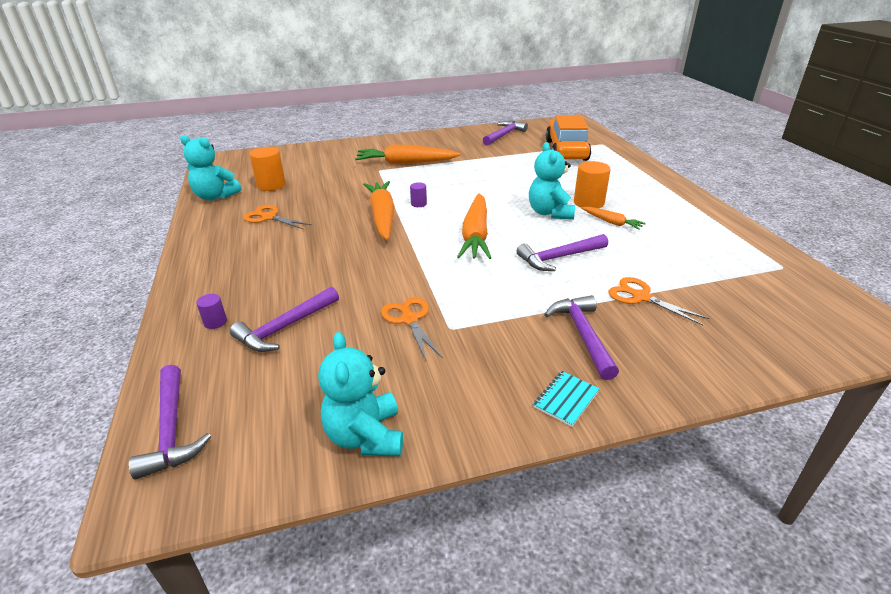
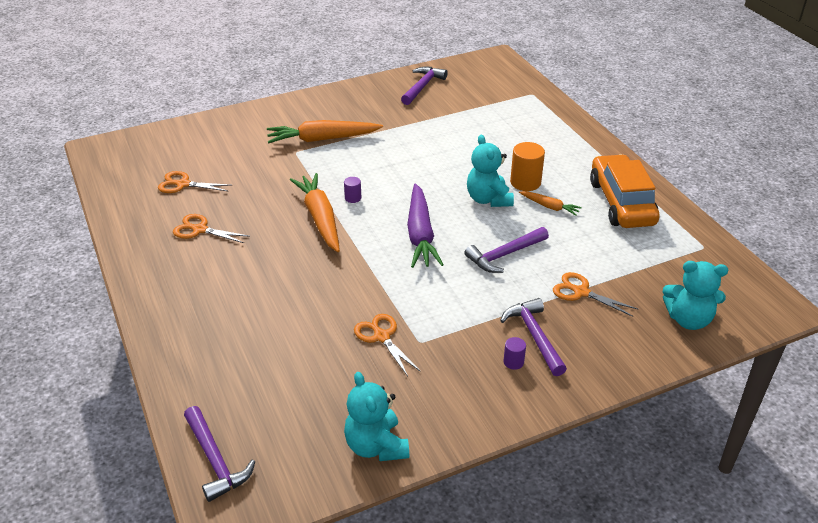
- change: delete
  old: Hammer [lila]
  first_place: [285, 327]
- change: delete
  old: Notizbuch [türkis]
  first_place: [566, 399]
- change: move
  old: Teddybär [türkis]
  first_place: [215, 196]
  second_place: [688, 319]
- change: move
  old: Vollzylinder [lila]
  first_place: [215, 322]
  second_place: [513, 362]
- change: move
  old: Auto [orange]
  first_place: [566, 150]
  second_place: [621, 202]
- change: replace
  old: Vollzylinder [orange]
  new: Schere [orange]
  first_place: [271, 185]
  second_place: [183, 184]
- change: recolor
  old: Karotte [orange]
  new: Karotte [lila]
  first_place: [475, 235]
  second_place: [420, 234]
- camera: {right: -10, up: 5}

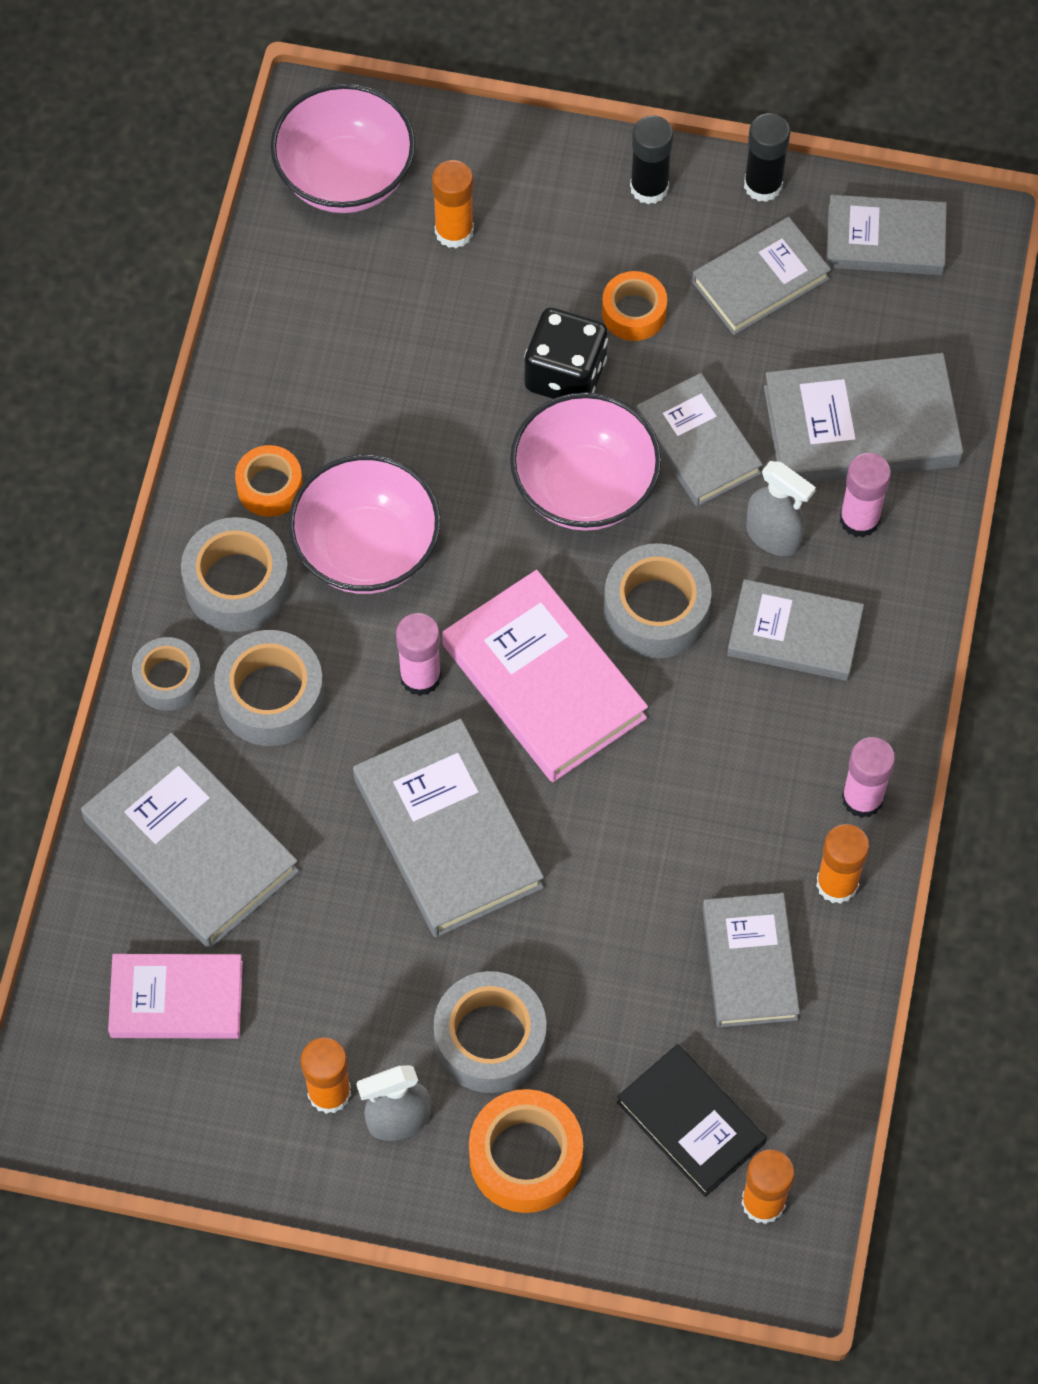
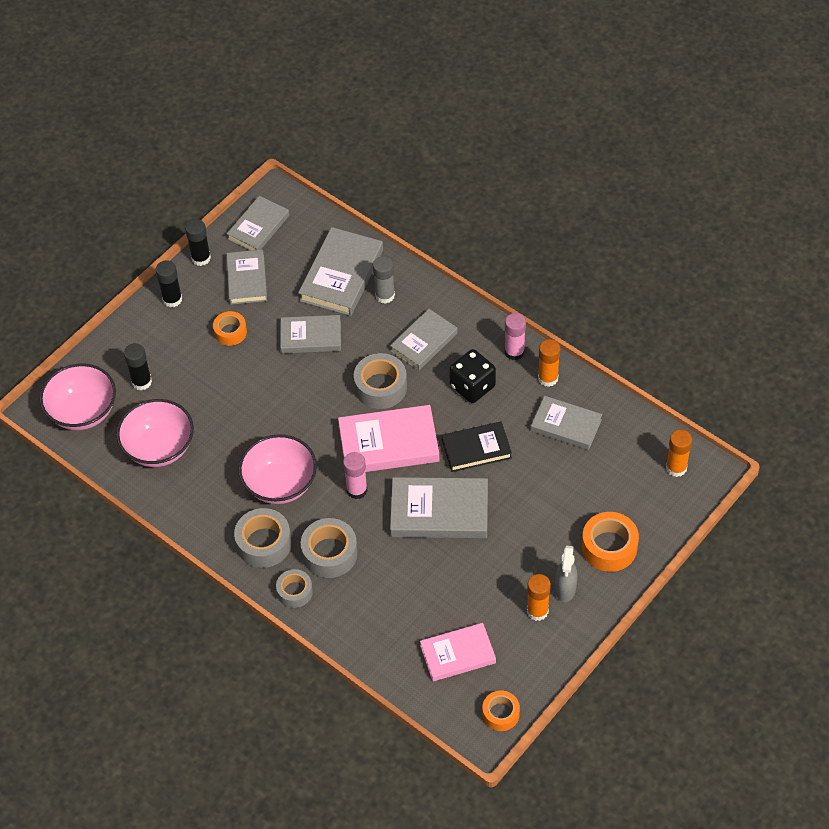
- change: delete
  old: Buch [grau]
  first_place: [190, 846]
- change: delete
  old: Klebeband [grau]
  first_place: [490, 1039]
- change: delete
  old: Sprühflasche [grau]
  first_place: [773, 536]
- change: move
  old: Klebeband [orange]
  first_place: [270, 487]
  second_place: [501, 714]
- change: move
  old: Schüssel [rosa]
  first_place: [584, 487]
  second_place: [159, 448]
- change: move
  old: Spielwürfel [schwarz]
  first_place: [565, 375]
  second_place: [472, 386]
- change: move
  old: Buch [schwarz]
  first_place: [691, 1122]
  second_place: [476, 449]
- change: recolor
  old: Klebestift [orange]
  new: Klebestift [schwarz]
  first_place: [454, 231]
  second_place: [141, 382]
- change: recolor
  old: Klebestift [rosa]
  new: Klebestift [grau]
  first_place: [859, 519]
  second_place: [385, 295]
- change: rotate
  old: Buch [rosa]
  first_place: [176, 1000]
  second_place: [458, 654]
  degrees: 45
- camera: {right: -60, up: -10}

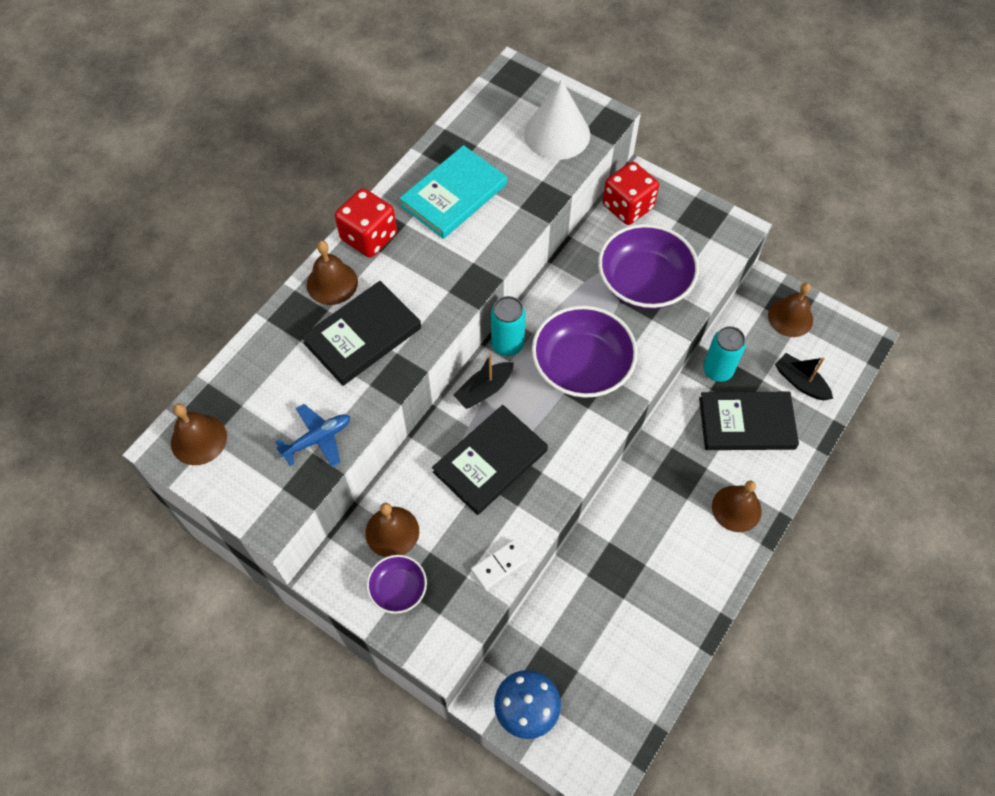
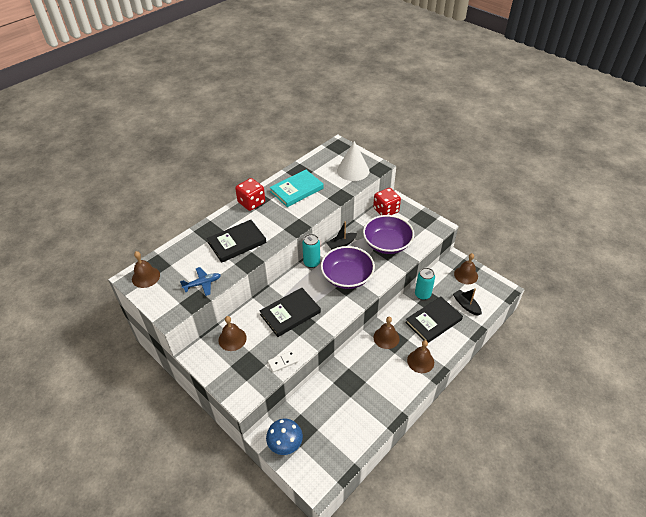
- change: delete
  old: Schüssel [lila]
  first_place: [398, 589]
- change: move
  old: Glocke [braun]
  first_place: [332, 283]
  second_place: [386, 337]
- change: move
  old: Boot [schwarz]
  first_place: [484, 390]
  second_place: [341, 244]
- change: rotate
  old: Buch [schwarz]
  first_place: [746, 423]
  second_place: [433, 321]
  degrees: -45
- camera: {right: 10, up: -15}

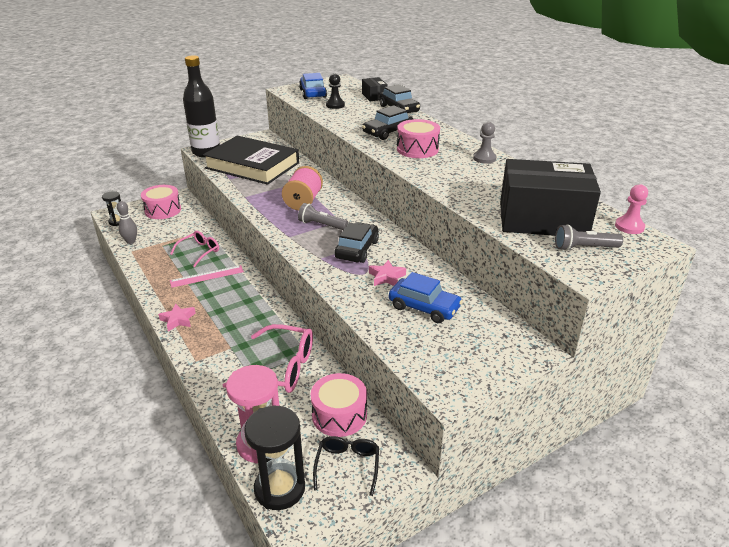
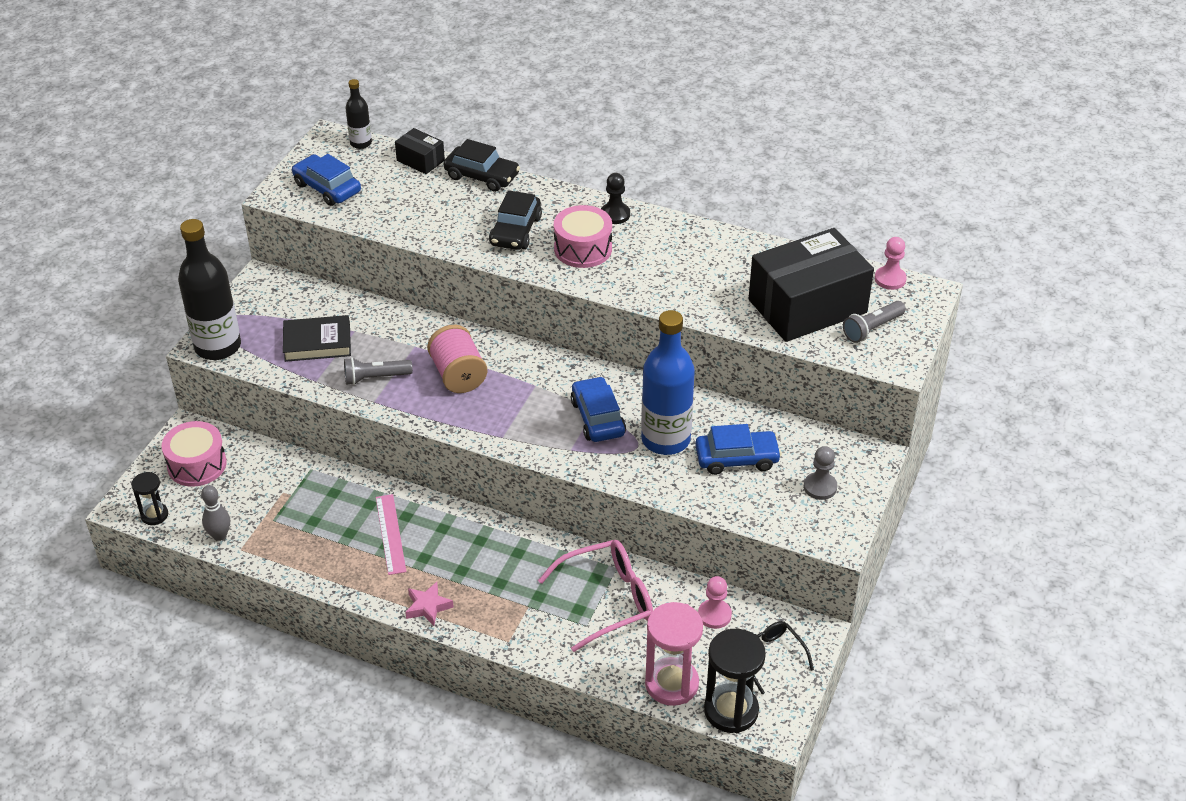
- change: delete
  old: Brille [rosa]
  first_place: [199, 252]
- change: insert
  new: Flasche [schwarz]
  second_place: [361, 143]
- change: move
  old: Taschenlampe [grau]
  first_place: [321, 225]
  second_place: [375, 378]
- change: move
  old: Bauer [schwarz]
  first_place: [335, 105]
  second_place: [615, 214]
- change: move
  old: Bauer [grau]
  first_place: [484, 158]
  second_place: [820, 487]
- change: replace
  old: Trommel [rosa]
  new: Bauer [rosa]
  first_place: [339, 415]
  second_place: [714, 615]
- change: replace
  old: Stern [rosa]
  new: Flasche [blau]
  first_place: [386, 277]
  second_place: [665, 440]
- change: recolor
  old: Auto [schwarz]
  new: Auto [blau]
  first_place: [357, 249]
  second_place: [598, 418]
- change: rotate
  old: Lineal [rosa]
  first_place: [207, 276]
  second_place: [391, 534]
  degrees: -45
- change: resize
  old: Buch [schwarz]
  first_place: [252, 165]
  second_place: [317, 342]
  factor: 0.54
- camera: {right: -35, up: 10}

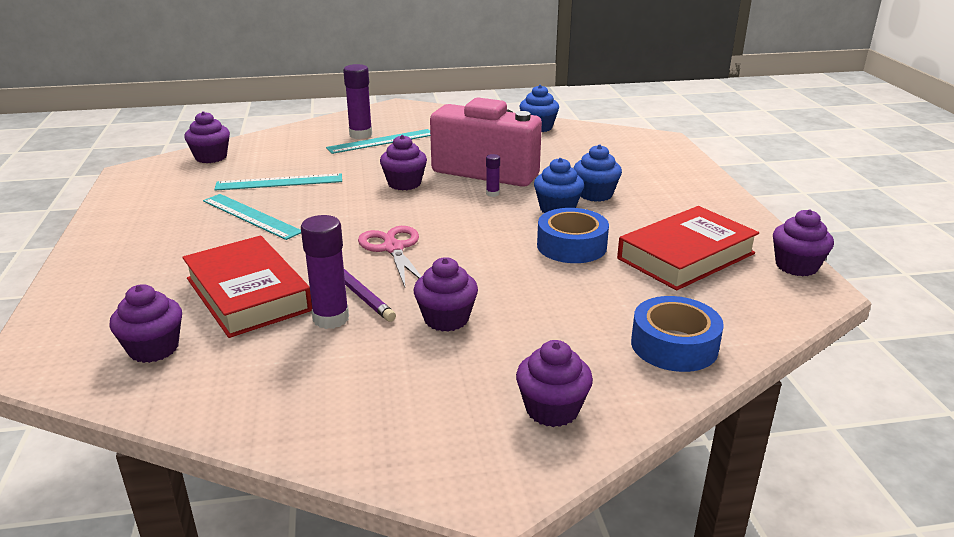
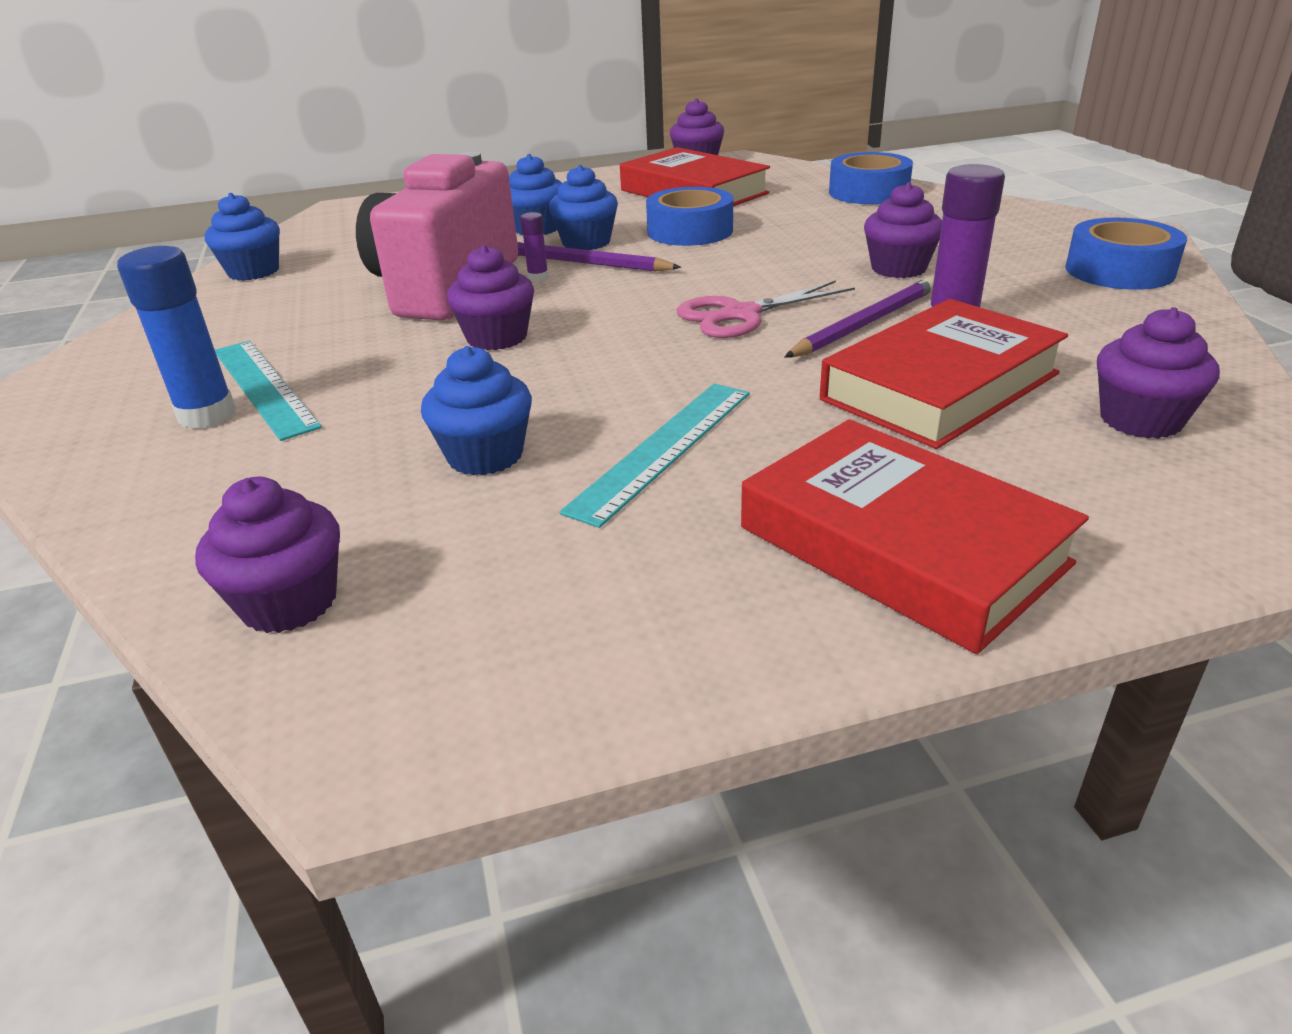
- change: delete
  old: Muffin [lila]
  first_place: [552, 409]
- change: insert
  new: Bleistift [lila]
  second_place: [584, 263]
- change: insert
  new: Buch [rot]
  second_place: [900, 545]
- change: insert
  new: Klebeband [blau]
  second_place: [1119, 270]
- change: replace
  old: Lineal [türkis]
  new: Muffin [blau]
  first_place: [279, 182]
  second_place: [485, 455]
- change: recolor
  old: Klebestift [lila]
  new: Klebestift [blau]
  first_place: [360, 135]
  second_place: [207, 415]
- camera: {right: -95, up: 5}

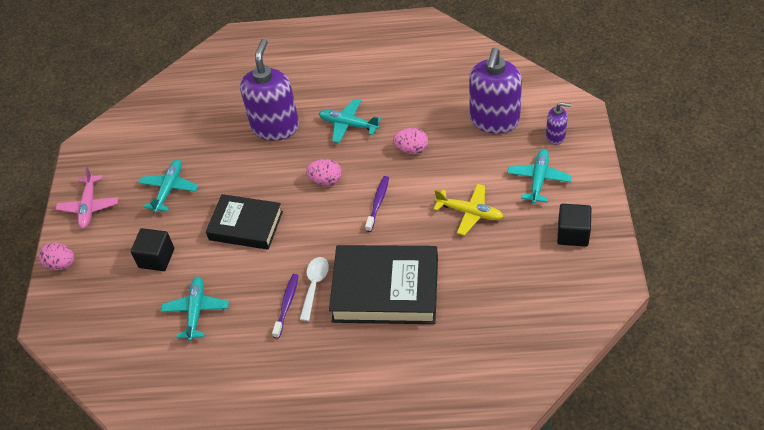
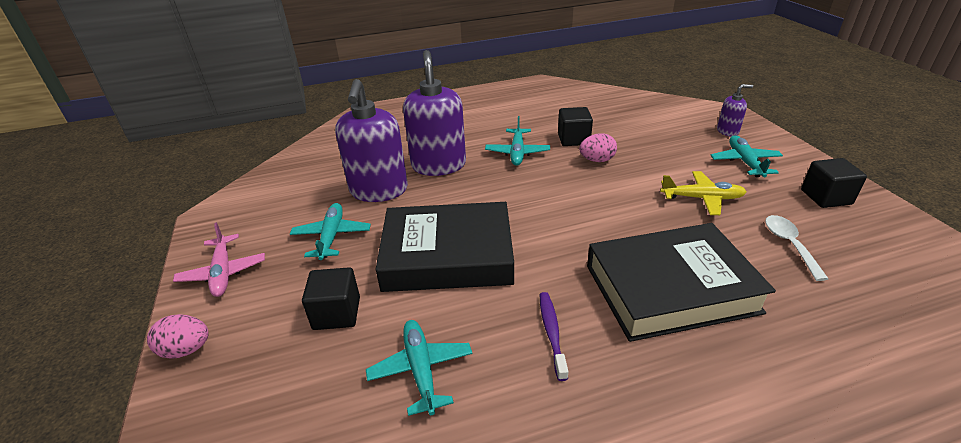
- change: delete
  old: Ei [rosa]
  first_place: [326, 180]
- change: delete
  old: Zahnbürste [lila]
  first_place: [378, 203]
- change: insert
  new: Kubus [schwarz]
  second_place: [573, 139]
- change: move
  old: Löffel [weiß]
  first_place: [314, 285]
  second_place: [789, 244]
- change: move
  old: Seifenspender [lila]
  first_place: [494, 120]
  second_place: [379, 190]
- change: rotate
  old: Flugzeug [türkis]
  first_place: [348, 125]
  second_place: [517, 152]
  degrees: -90
- change: resize
  old: Buch [schwarz]
  first_place: [246, 225]
  second_place: [448, 255]
  factor: 1.51
- camera: {right: -20, up: -15}

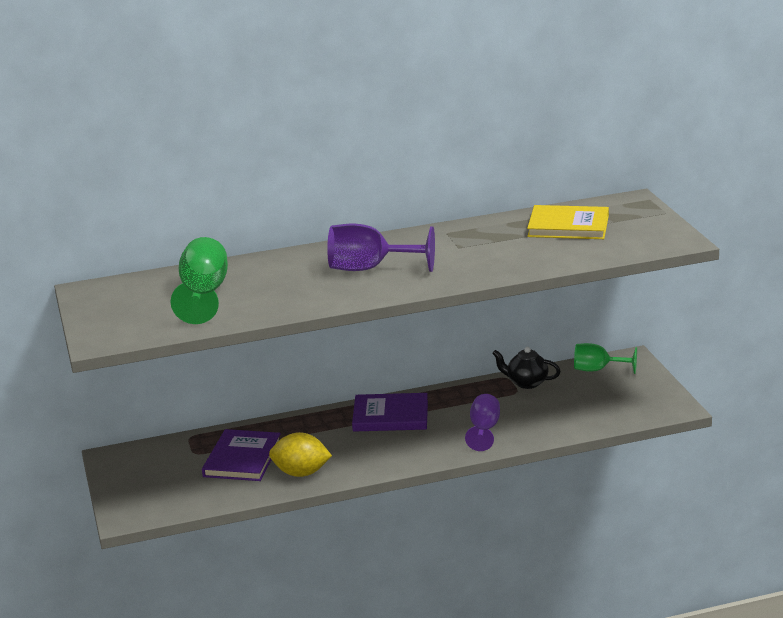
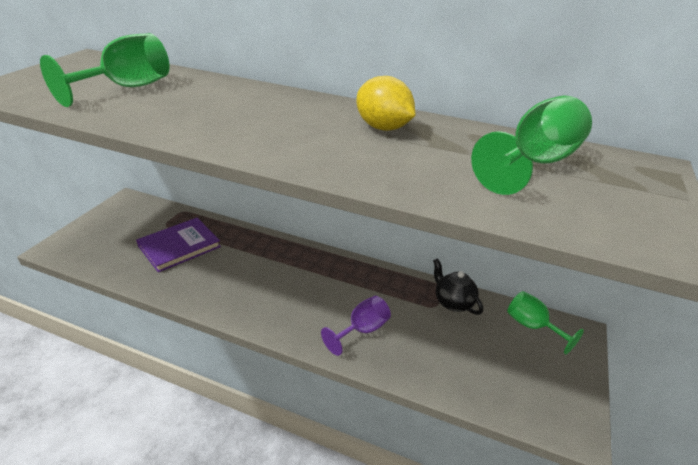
- change: delete
  old: Kelch [lila]
  first_place: [370, 269]
- change: delete
  old: Buch [lila]
  first_place: [390, 416]
- change: move
  old: Zitrone [gelb]
  first_place: [301, 473]
  second_place: [383, 128]
- change: replace
  old: Buch [gelb]
  new: Kelch [grün]
  first_place: [568, 226]
  second_place: [534, 163]
- camera: {right: 35, up: 10}

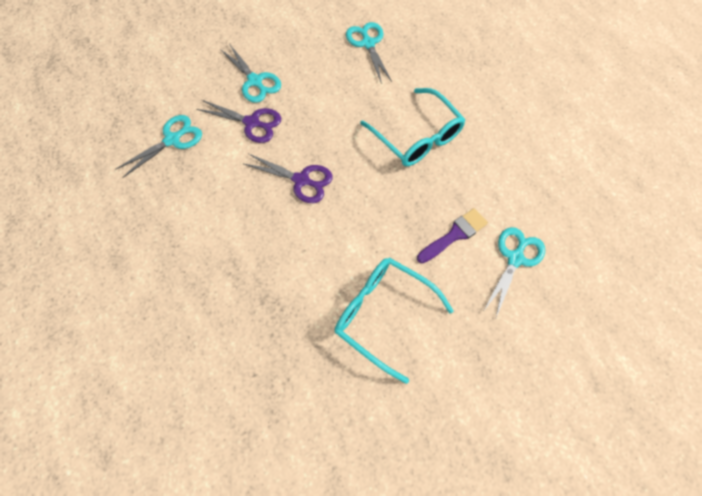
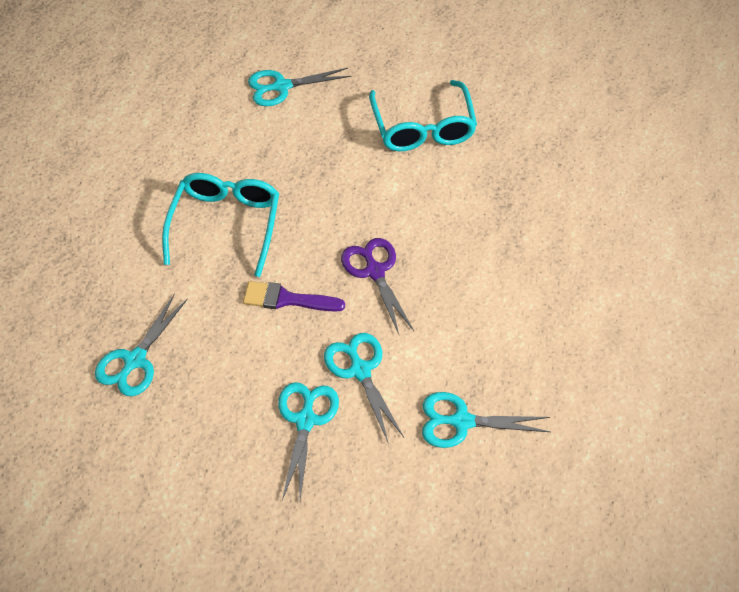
- change: move
  old: Pinsel [lila]
  first_place: [454, 235]
  second_place: [287, 299]
- change: recolor
  old: Schere [lila]
  new: Schere [türkis]
  first_place: [252, 123]
  second_place: [360, 370]
- camera: {right: -135, up: -10}

